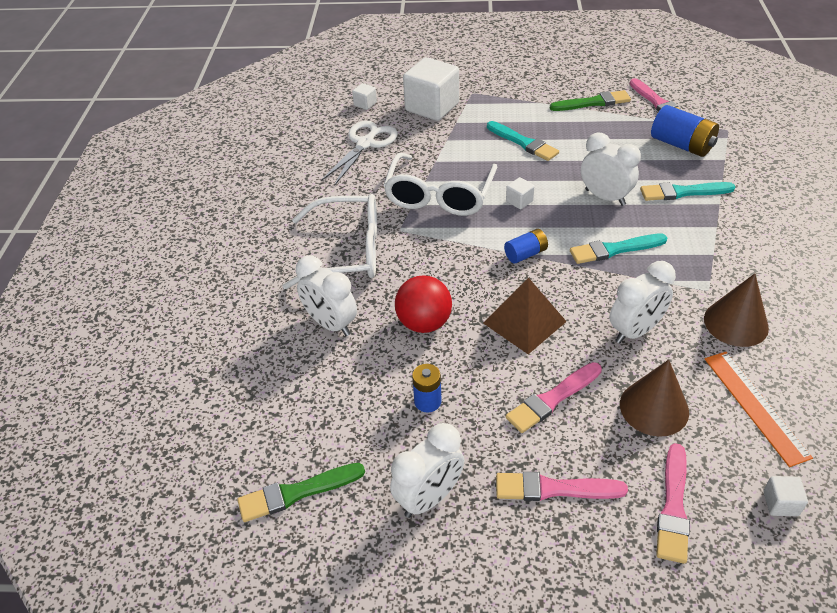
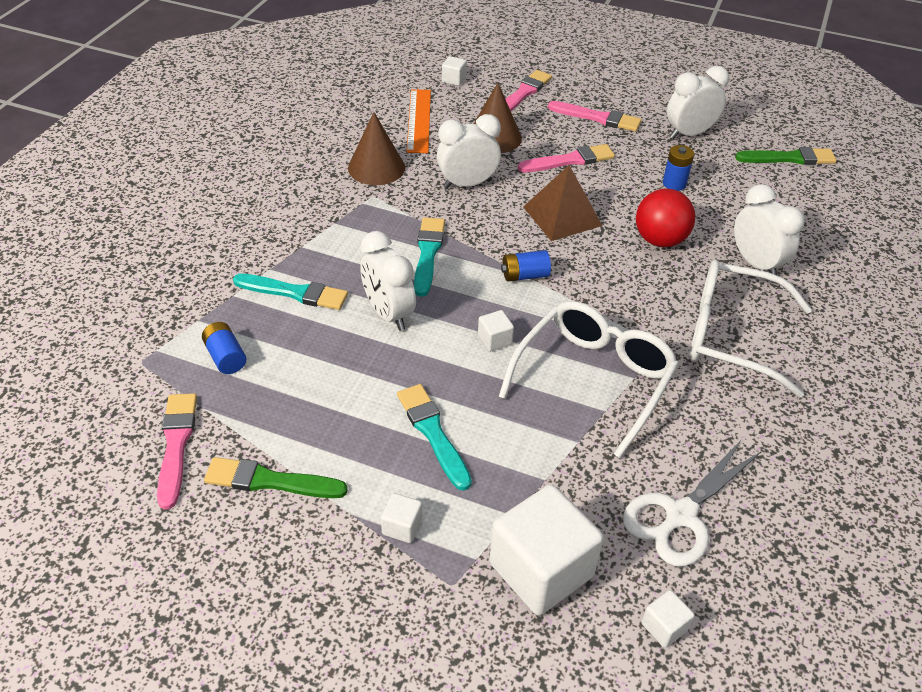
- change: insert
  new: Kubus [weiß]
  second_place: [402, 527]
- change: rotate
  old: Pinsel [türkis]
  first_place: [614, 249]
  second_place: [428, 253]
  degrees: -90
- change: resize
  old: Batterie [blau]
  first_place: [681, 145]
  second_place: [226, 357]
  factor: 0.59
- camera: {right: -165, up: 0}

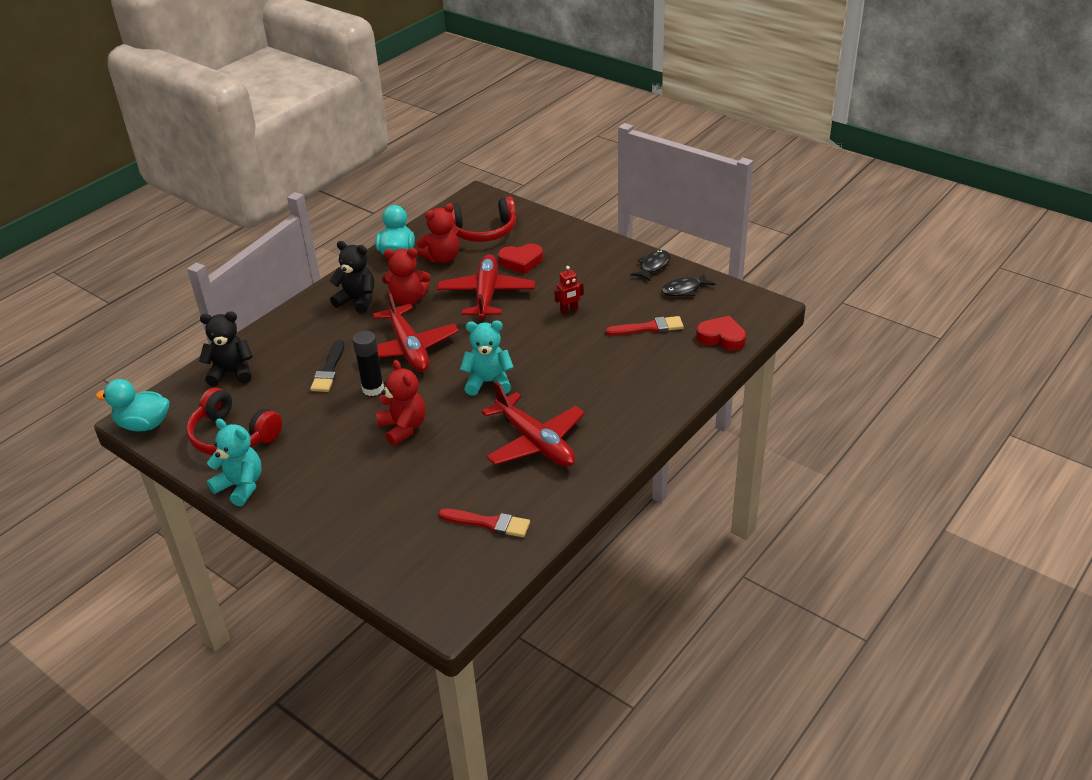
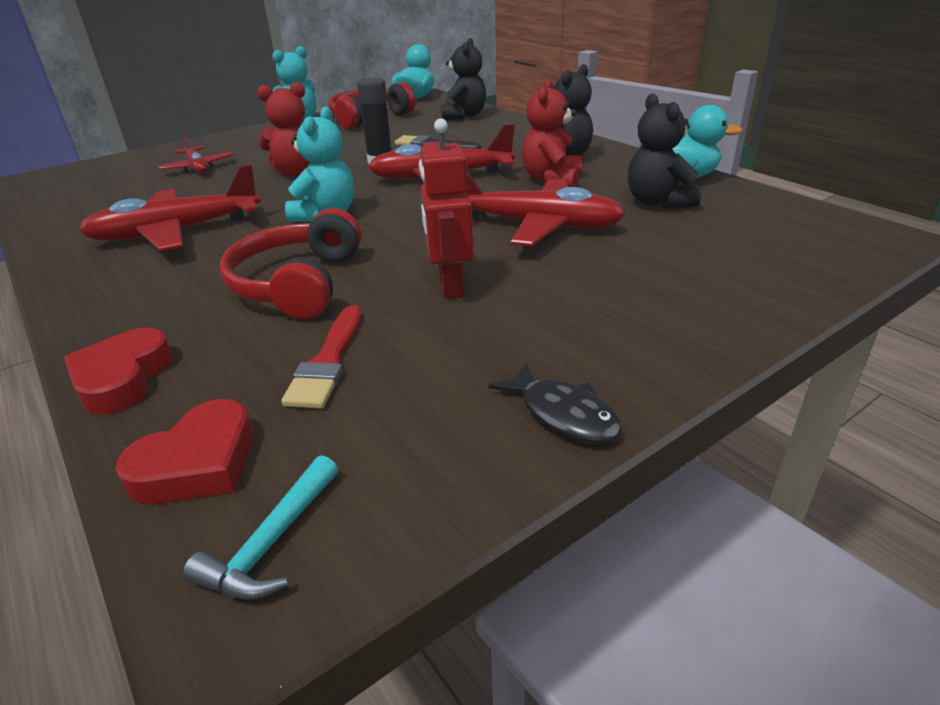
- change: delete
  old: Pinsel [rot]
  first_place: [489, 523]
- change: delete
  old: Fisch [schwarz]
  first_place: [684, 290]
- change: insert
  new: Flugzeug [rot]
  second_place: [197, 167]
- change: insert
  new: Hammer [türkis]
  second_place: [271, 543]
- change: move
  old: Kopfhörer [rot]
  first_place: [483, 231]
  second_place: [298, 284]
- change: move
  old: Herz [rot]
  first_place: [521, 262]
  second_place: [122, 378]
- change: recolor
  old: Teddybär [rot]
  new: Teddybär [schwarz]
  first_place: [442, 258]
  second_place: [657, 202]
- change: resize
  old: Roboter [rot]
  first_place: [569, 310]
  second_place: [450, 285]
  factor: 1.61
- camera: {right: 105, up: -5}

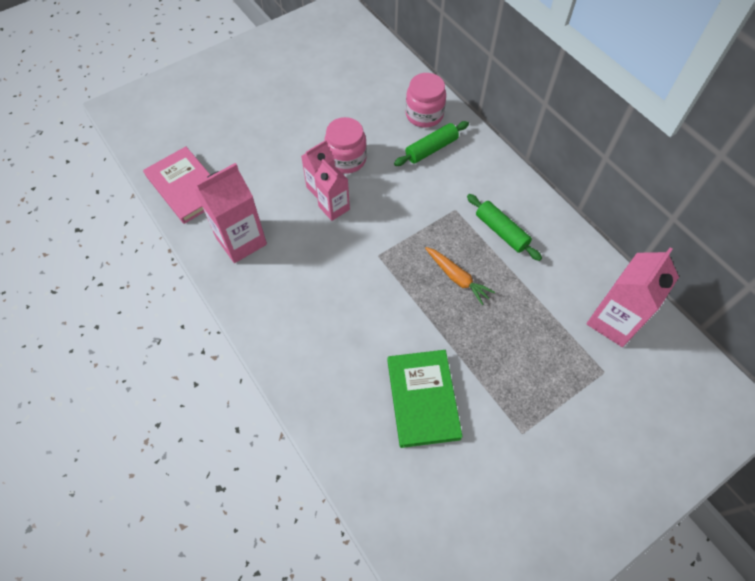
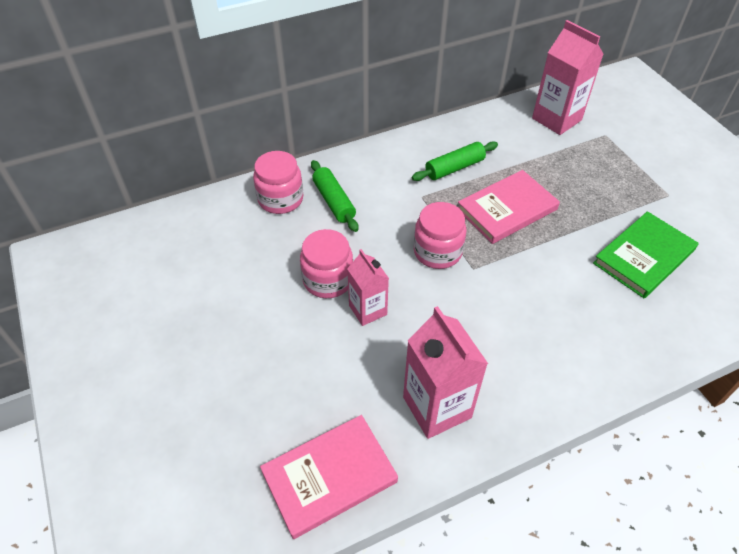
- change: delete
  old: Getränkekarton [rosa]
  first_place: [334, 208]
- change: insert
  new: Einmachglas [rosa]
  second_place: [437, 252]
- change: replace
  old: Karotte [orange]
  new: Buch [rosa]
  first_place: [457, 278]
  second_place: [507, 209]
- change: rotate
  old: Buch [grün]
  first_place: [423, 399]
  second_place: [643, 257]
  degrees: -45
- camera: {right: -80, up: -10}

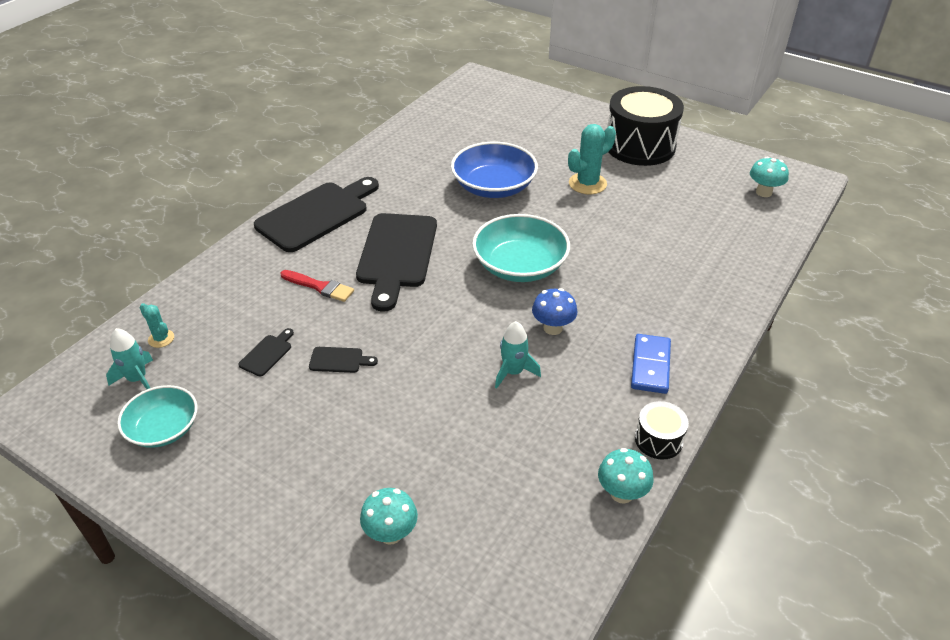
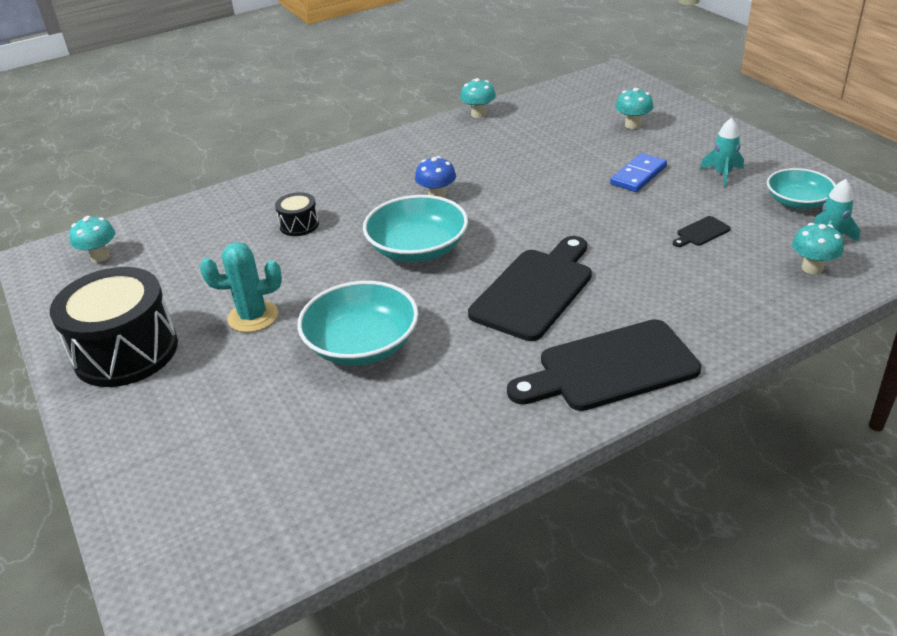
- change: delete
  old: Pinsel [rot]
  first_place: [319, 287]
- change: delete
  old: Schneidebrett [schwarz]
  first_place: [339, 360]
- change: move
  old: Rakete [türkis]
  first_place: [513, 372]
  second_place: [722, 174]
- change: move
  old: Dominostein [blau]
  first_place: [650, 366]
  second_place: [638, 175]
- change: move
  old: Trommel [schwarz]
  first_place: [658, 440]
  second_place: [299, 225]
- change: replace
  old: Kaktus [türkis]
  new: Pilz [türkis]
  first_place: [161, 339]
  second_place: [812, 268]
- change: recolor
  old: Schüssel [blau]
  new: Schüssel [türkis]
  first_place: [493, 187]
  second_place: [362, 344]
- camera: {right: -150, up: -5}

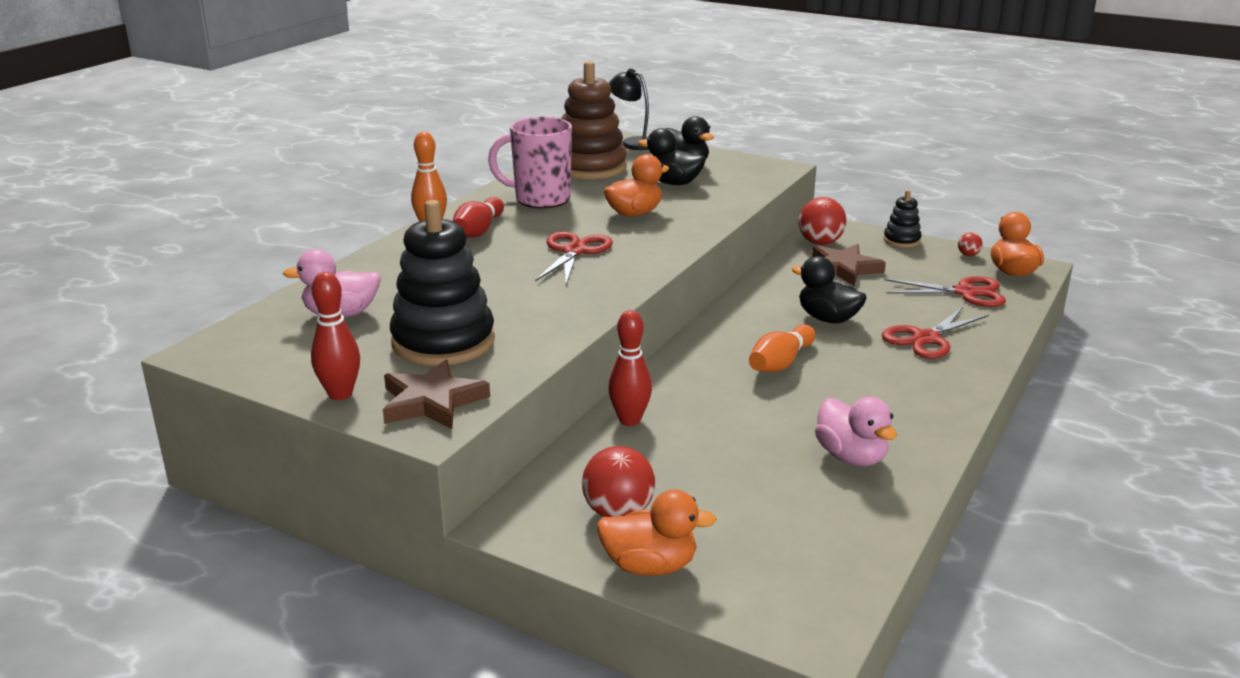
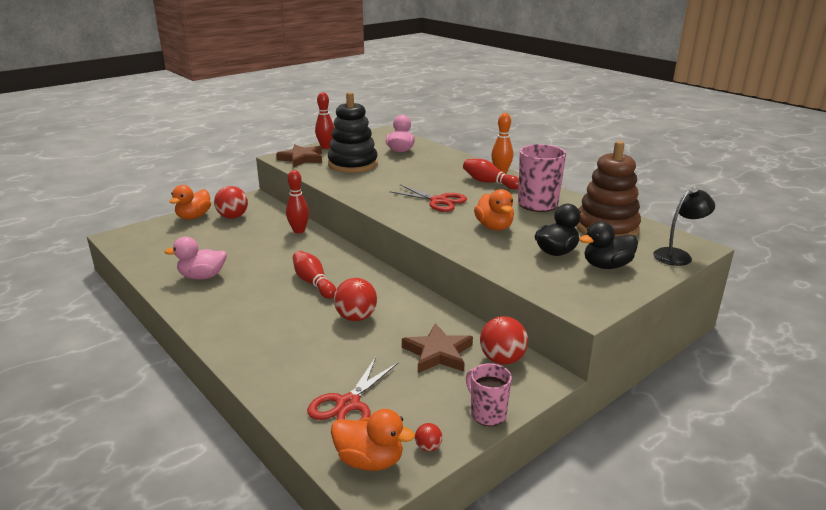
- change: delete
  old: Schere [rot]
  first_place: [926, 338]
- change: replace
  old: Ente [schwarz]
  new: Ball [rot]
  first_place: [828, 319]
  second_place: [356, 317]
- change: replace
  old: Stapelspielzeug [schwarz]
  new: Tasse [rosa]
  first_place: [901, 240]
  second_place: [487, 414]
- change: recolor
  old: Bowlingkegel [orange]
  new: Bowlingkegel [rot]
  first_place: [780, 363]
  second_place: [313, 283]
- camera: {right: 110, up: 0}

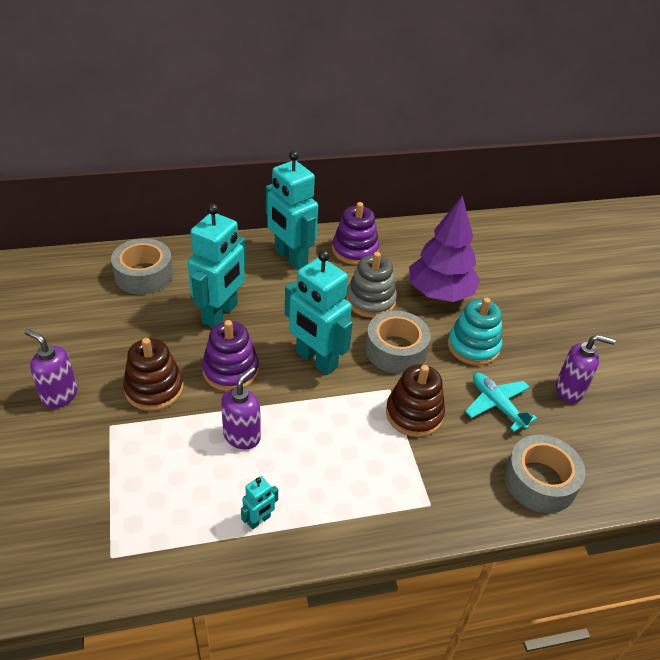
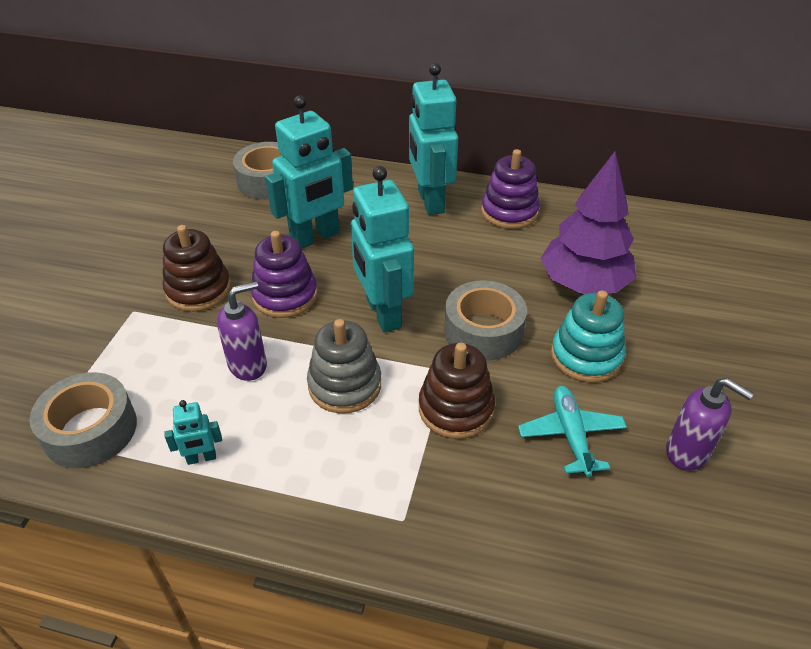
- change: delete
  old: Seifenspender [lila]
  first_place: [59, 395]
- change: move
  old: Stapelspielzeug [grau]
  first_place: [370, 301]
  second_place: [345, 385]
- change: move
  old: Klebeband [grau]
  first_place: [540, 481]
  second_place: [90, 430]
- camera: {right: 30, up: 0}

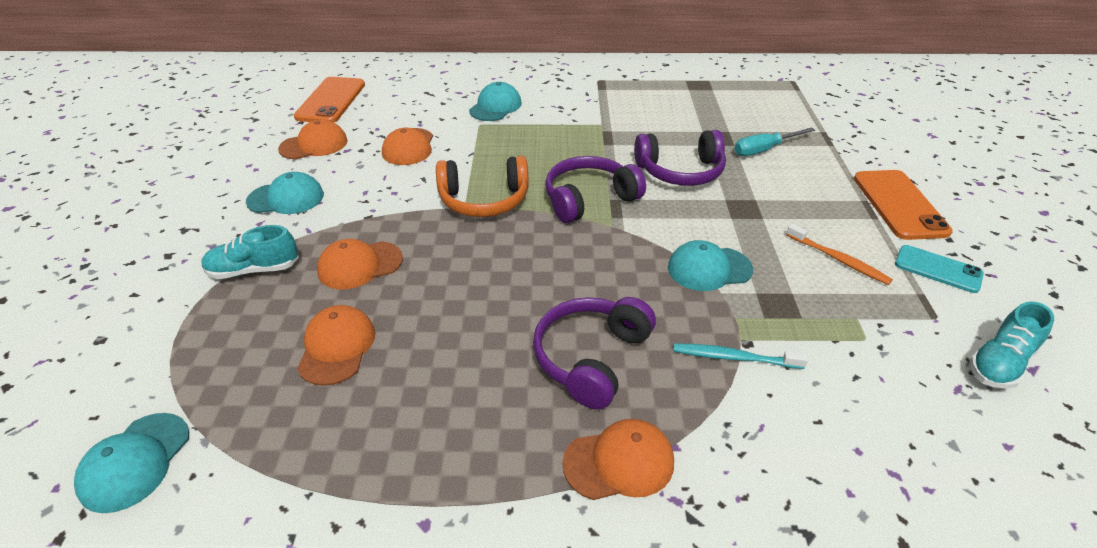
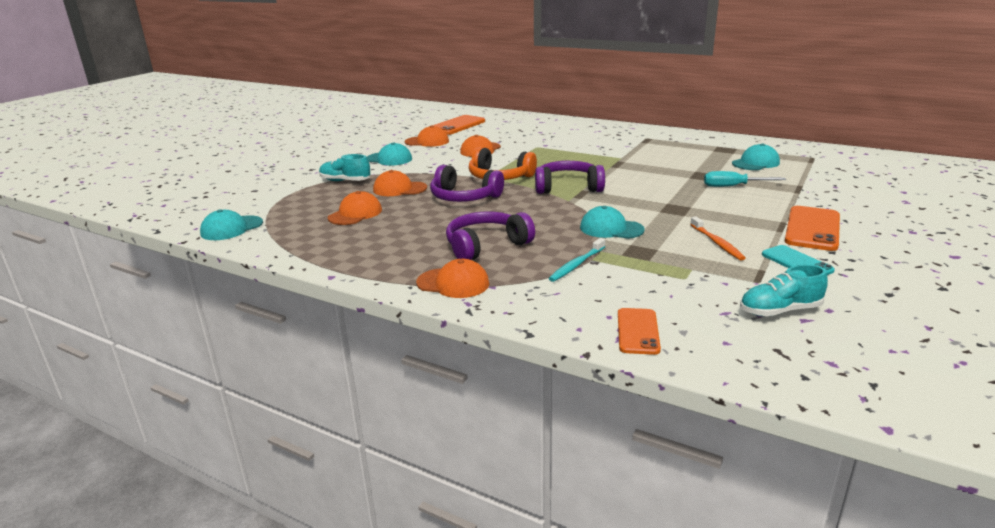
- change: insert
  new: Handy [orange]
  second_place: [638, 331]
- change: move
  old: Kappe [türkis]
  first_place: [495, 107]
  second_place: [755, 163]
- change: move
  old: Kopfhörer [lila]
  first_place: [680, 171]
  second_place: [464, 197]
- change: rotate
  old: Zahnbürste [türkis]
  first_place: [734, 357]
  second_place: [576, 265]
  degrees: -90
- camera: {right: 30, up: -15}

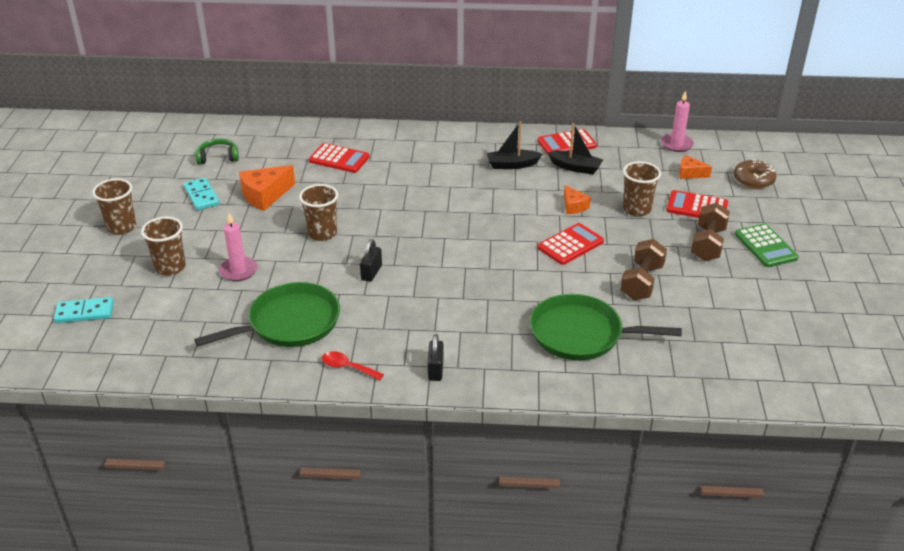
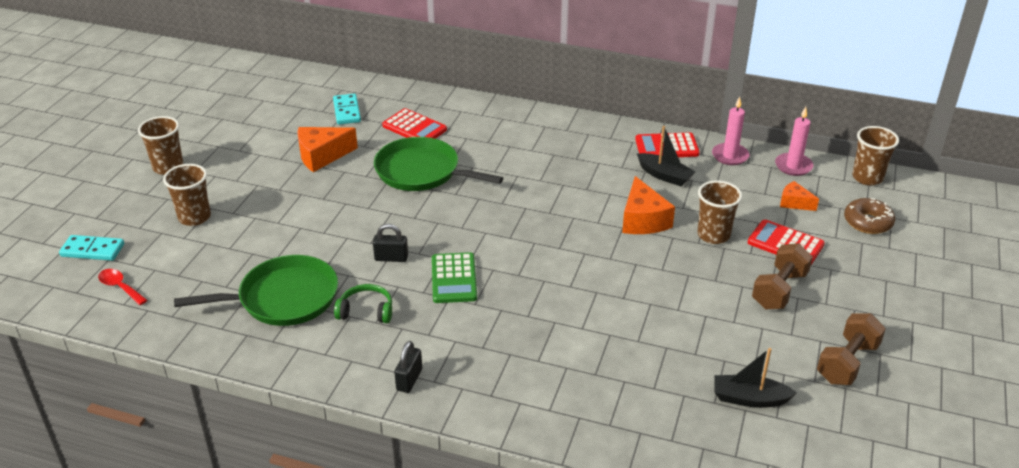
- change: delete
  old: Taschenrechner [rot]
  first_place: [570, 245]
- change: move
  old: Dominostein [türkis]
  first_place: [202, 196]
  second_place: [347, 111]
- change: move
  old: Kopfhörer [grün]
  first_place: [218, 157]
  second_place: [366, 311]
- change: move
  old: Kerze [rosa]
  first_place: [238, 271]
  second_place: [730, 156]
- change: move
  old: Becher [braun]
  first_place: [322, 233]
  second_place: [867, 177]
- change: move
  old: Löffel [rot]
  first_place: [347, 367]
  second_place: [120, 287]
- change: move
  old: Boot [schwarz]
  first_place: [512, 165]
  second_place: [749, 399]
- change: move
  old: Pfanne [grün]
  first_place: [581, 334]
  second_place: [422, 172]
- change: move
  old: Hantel [braun]
  first_place: [642, 282]
  second_place: [847, 363]
- change: move
  old: Taschenrechner [grün]
  first_place: [765, 246]
  second_place: [454, 278]
- change: rotate
  old: Vorhängeschloss [schwarz]
  first_place: [371, 273]
  second_place: [391, 258]
  degrees: 60
- change: resize
  old: Käse [orange]
  first_place: [573, 206]
  second_place: [643, 220]
  factor: 1.71
- camera: {right: 15, up: 0}

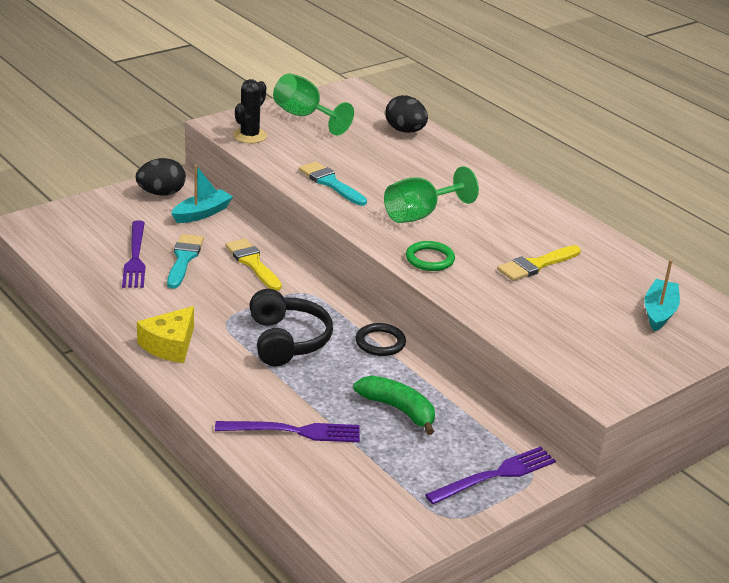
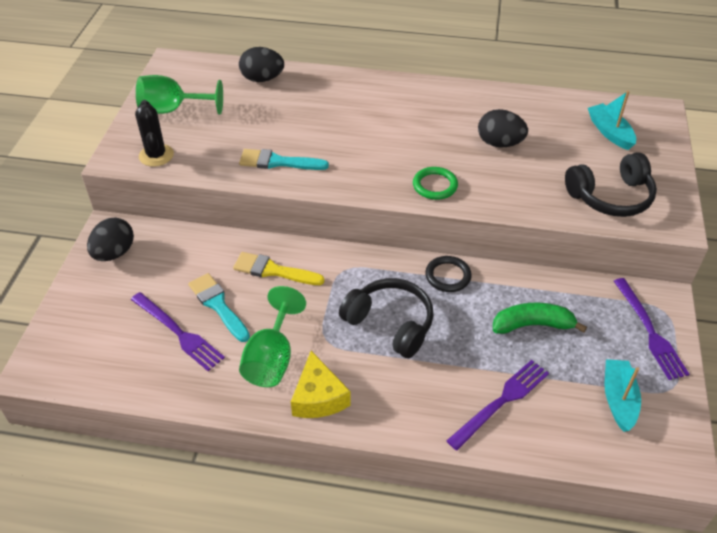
- change: insert
  new: Kopfhörer [schwarz]
  second_place: [610, 196]
- change: move
  old: Boot [türkis]
  first_place: [202, 213]
  second_place: [618, 399]
- change: move
  old: Kelch [grün]
  first_place: [420, 214]
  second_place: [272, 358]
- change: replace
  old: Pinsel [gelb]
  new: Ei [schwarz]
  first_place: [536, 265]
  second_place: [499, 143]
- change: rotate
  old: Gabel [lila]
  first_place: [495, 475]
  second_place: [649, 331]
  degrees: 150
- camera: {right: -40, up: 15}

